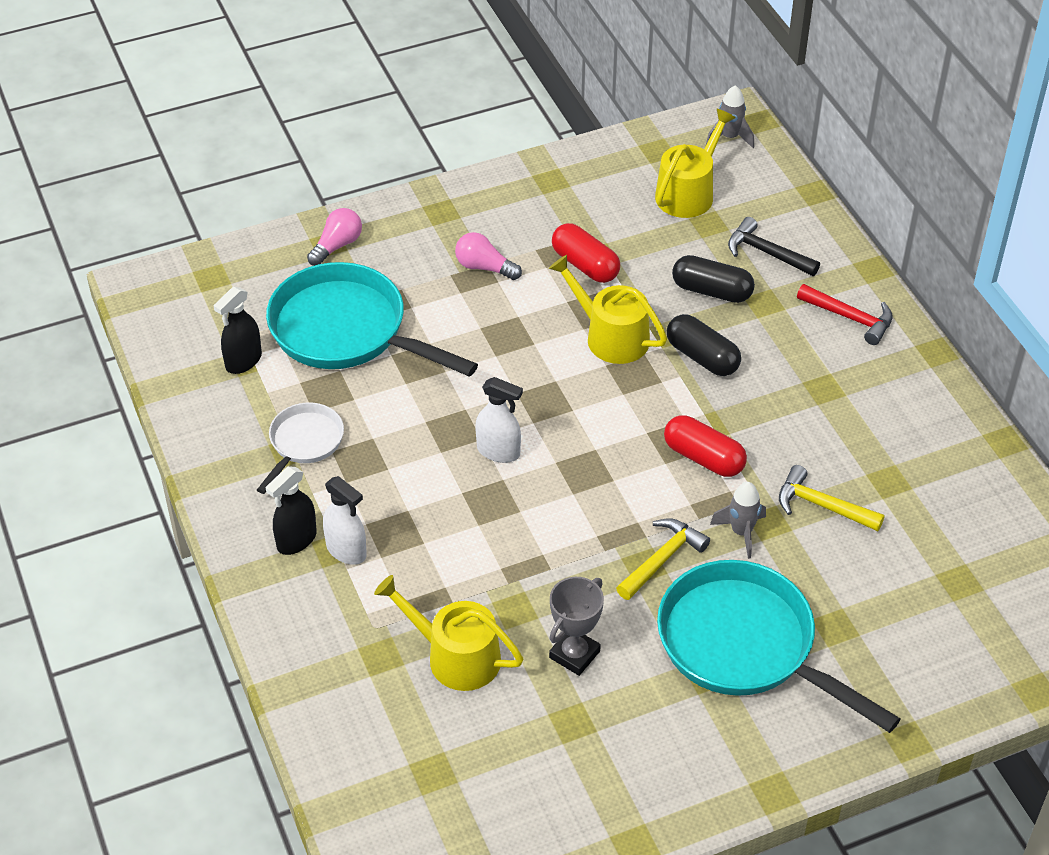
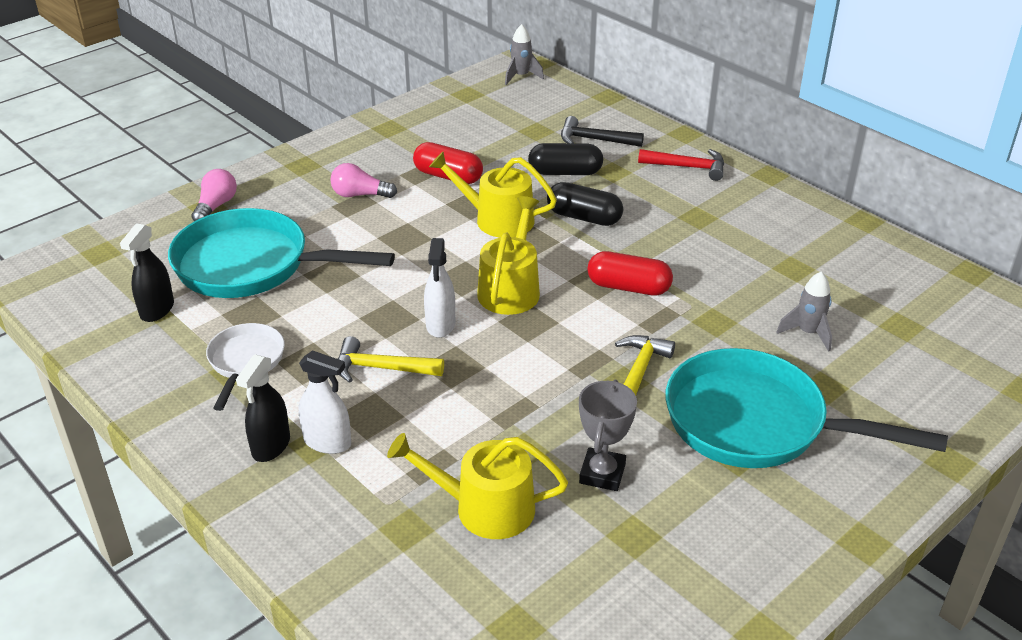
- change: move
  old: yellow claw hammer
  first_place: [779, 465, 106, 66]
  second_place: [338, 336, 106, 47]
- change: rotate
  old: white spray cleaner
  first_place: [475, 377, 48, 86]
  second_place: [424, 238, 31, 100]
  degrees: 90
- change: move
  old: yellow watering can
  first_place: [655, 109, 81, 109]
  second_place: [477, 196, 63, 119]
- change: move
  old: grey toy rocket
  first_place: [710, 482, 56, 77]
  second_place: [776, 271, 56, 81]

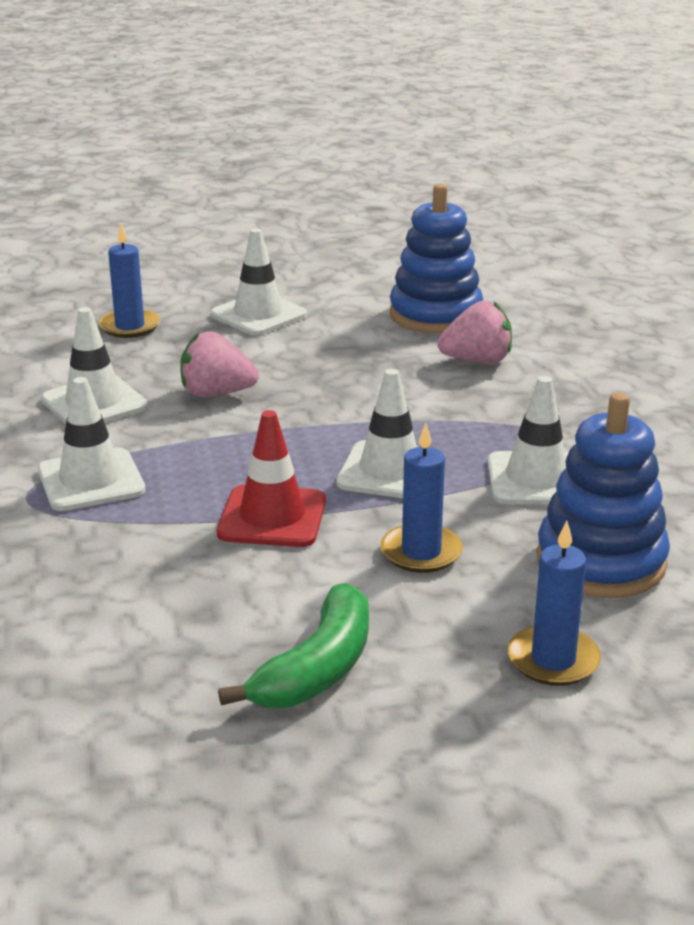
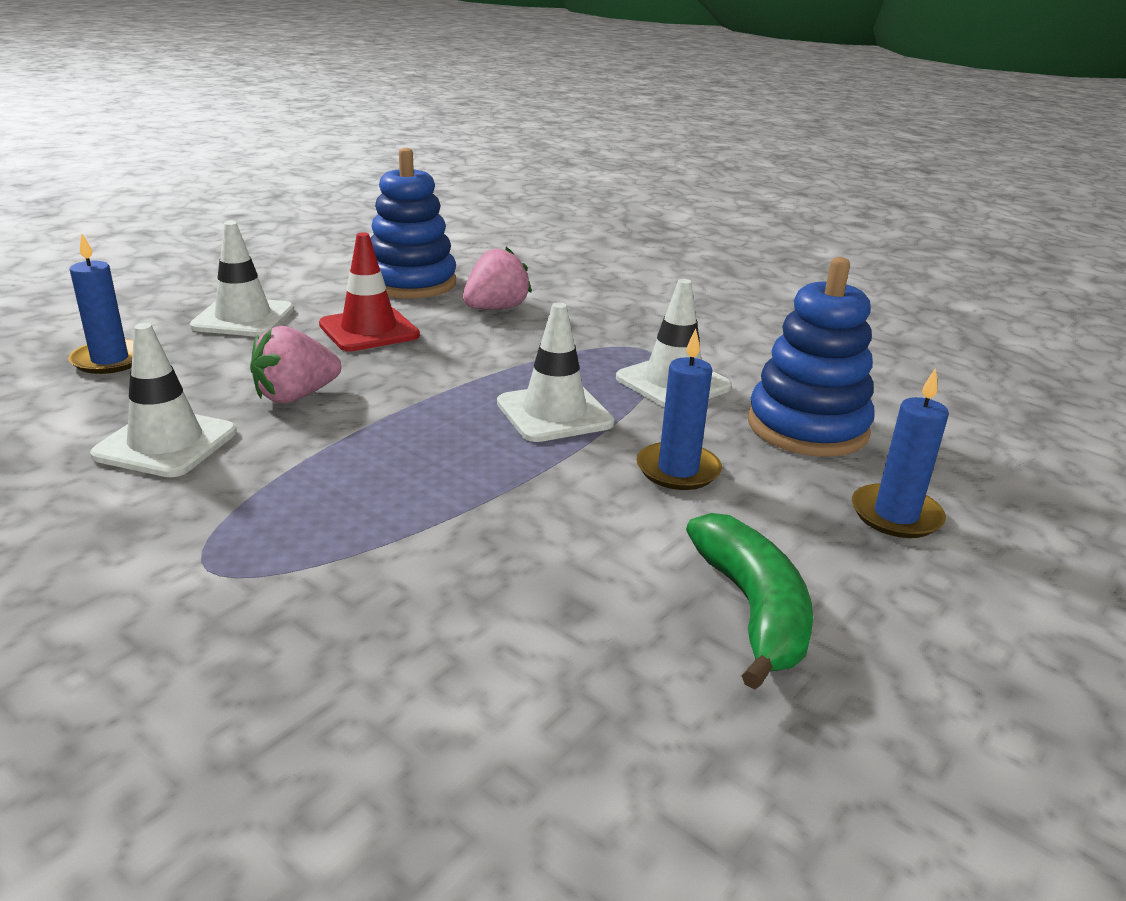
- change: move
  old: crimson road cone
  first_place: [217, 410, 109, 137]
  second_place: [319, 233, 101, 118]
- change: delete
  old: white road cone
  first_place: [38, 377, 107, 134]

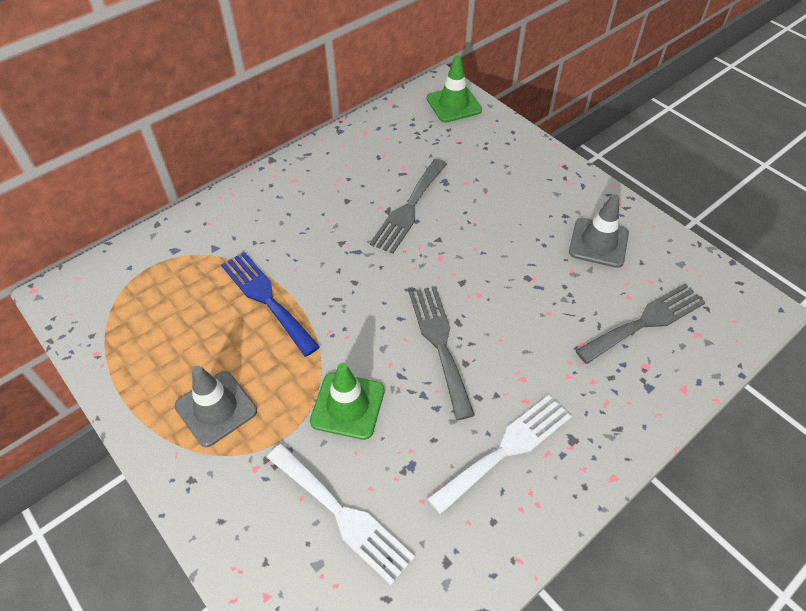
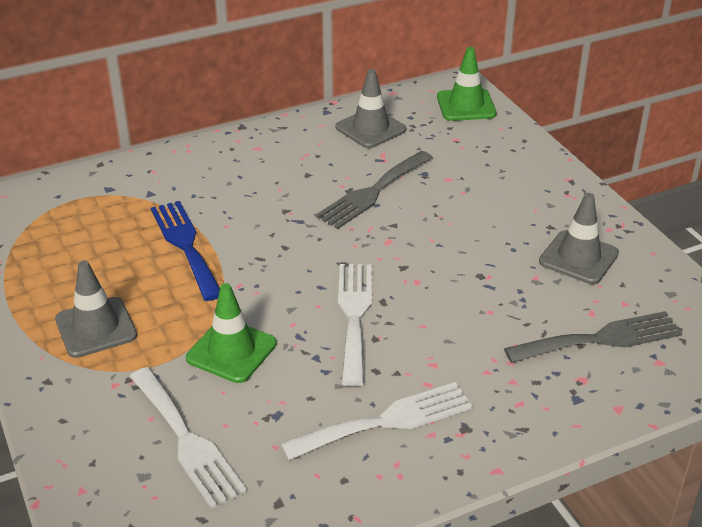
- change: insert
  new: grey road cone
  second_place: [336, 69, 70, 79]
- change: recolor
  old: grey fork
  new: white fork
  first_place: [409, 286, 66, 134]
  second_place: [338, 264, 34, 122]

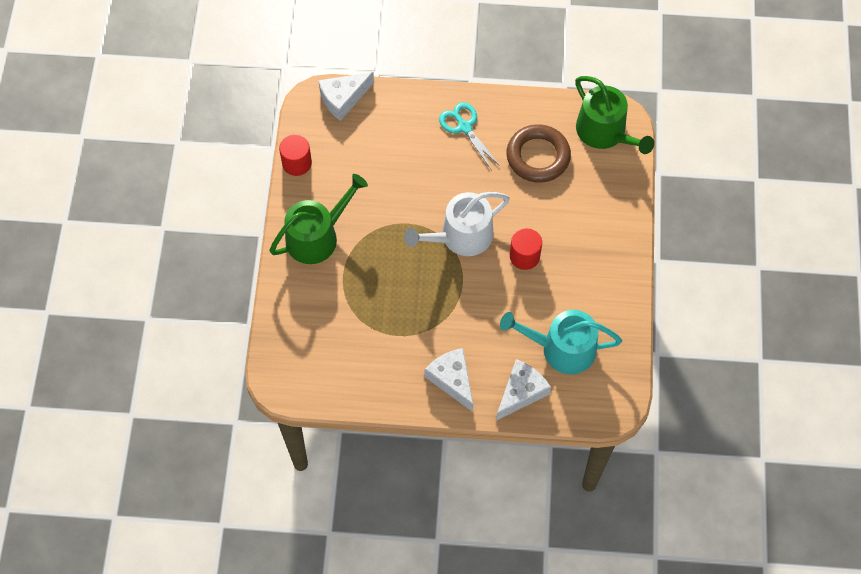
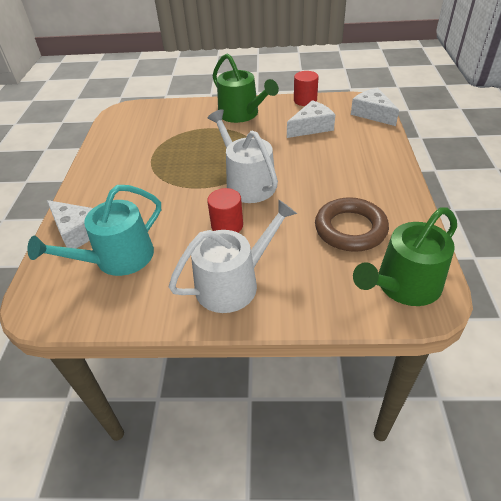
- change: rotate
  old: aqua watering can
  first_place: [500, 310, 122, 64]
  second_place: [27, 185, 134, 91]
  degrees: -135
- change: insert
  new: white watering can
  second_place: [169, 200, 128, 113]
- change: move
  old: white cheese
  first_place: [425, 348, 48, 64]
  second_place: [287, 100, 48, 38]
- change: delete
  old: aqua shears
  first_place: [439, 102, 61, 67]

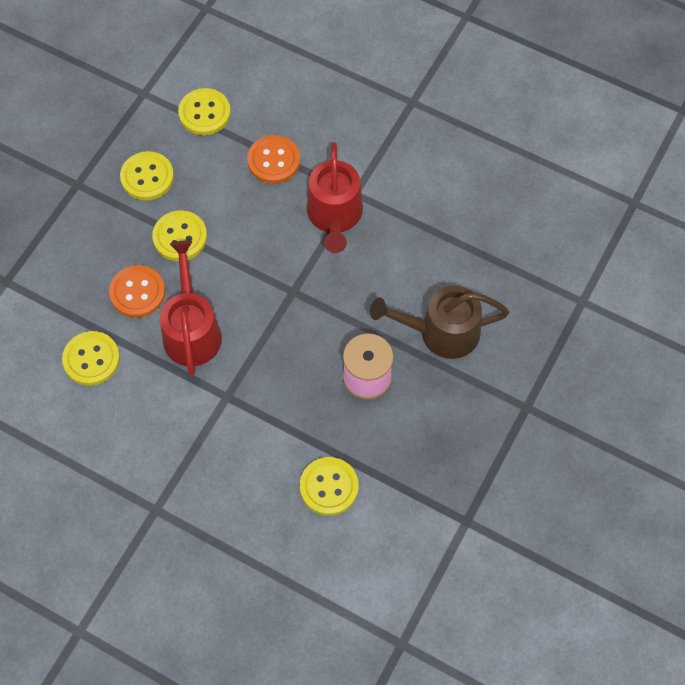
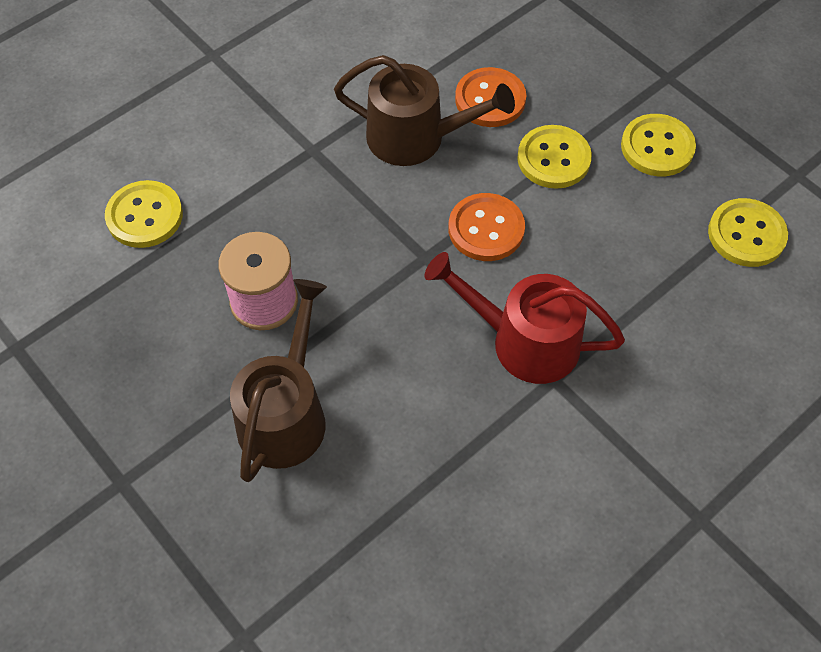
- change: recolor
  old: crimson watering can
  new: dark brown watering can
  first_place: [160, 241, 62, 135]
  second_place: [334, 55, 181, 111]
- change: move
  old: orange sewing button
  first_place: [247, 135, 53, 49]
  second_place: [448, 193, 77, 68]
- change: delete
  old: yellow sewing button
  first_place: [62, 331, 58, 55]

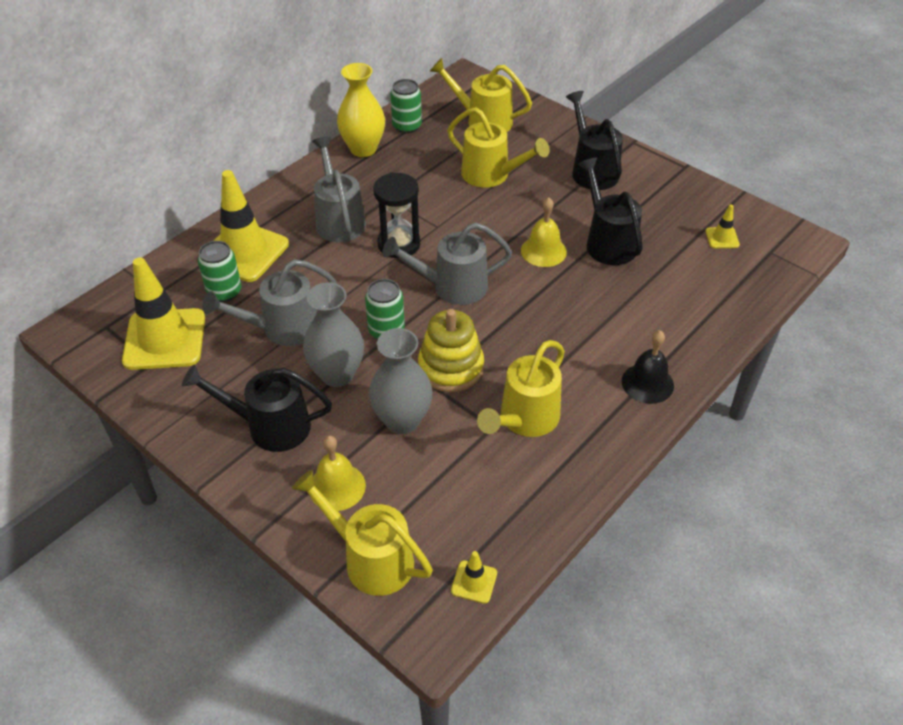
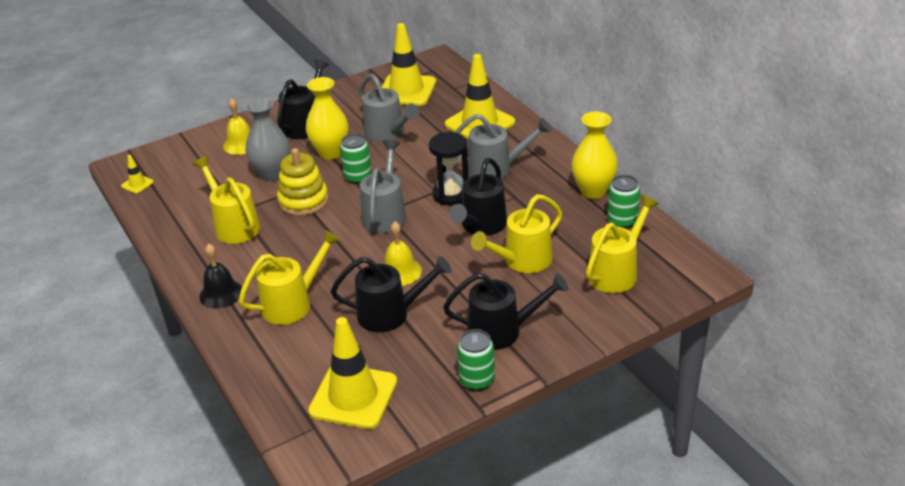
- change: move
  old: yellow watering can
  first_place: [292, 470, 141, 126]
  second_place: [238, 230, 103, 95]
- change: recolor
  old: grey vase
  new: yellow vase
  first_place: [303, 282, 61, 105]
  second_place: [306, 77, 42, 82]
- change: resize
  old: yellow road cone
  first_place: [705, 205, 35, 43]
  second_place: [308, 317, 89, 112]
  factor: 2.32
- change: rotate
  old: grey watering can
  first_place: [202, 259, 135, 87]
  second_place: [359, 74, 61, 68]
  degrees: 150
- change: insert
  new: ebony watering can
  second_place: [449, 158, 58, 78]
- change: move
  old: leaf-green soda can
  first_place: [198, 241, 44, 61]
  second_place: [457, 329, 38, 62]

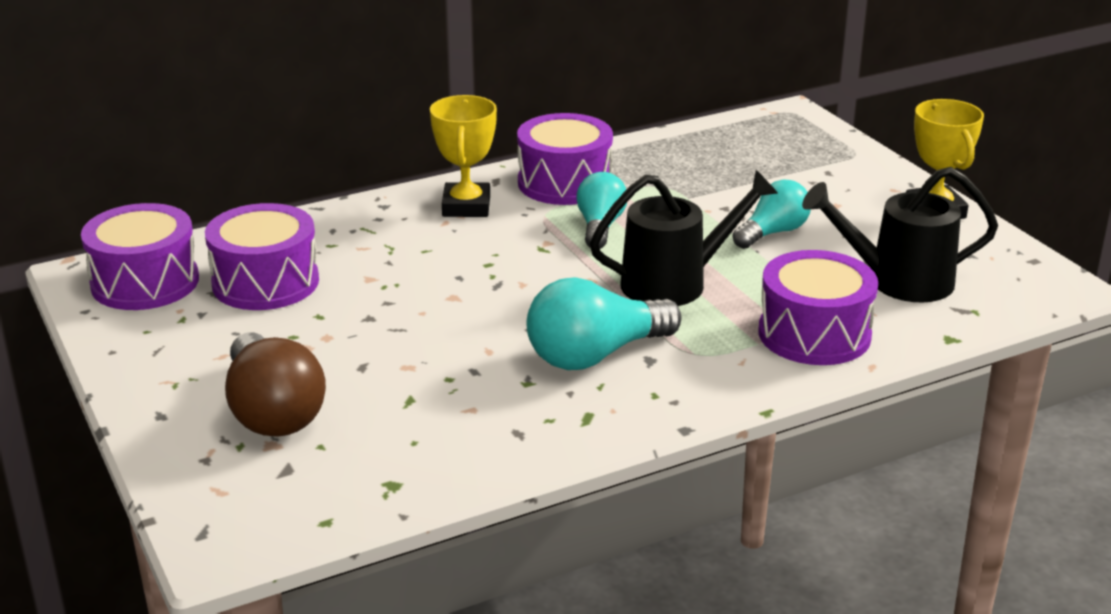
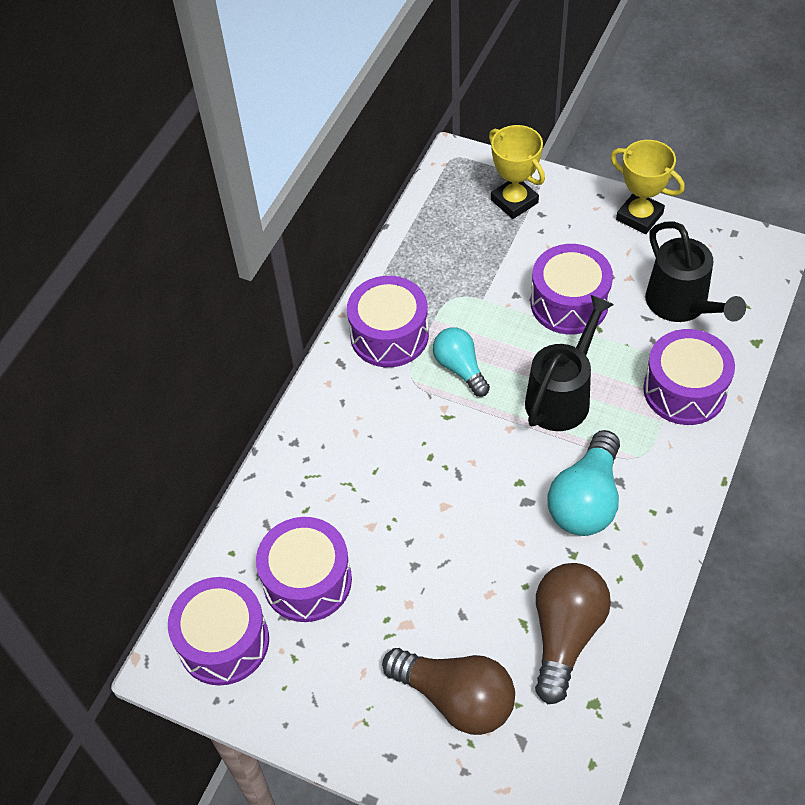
- change: move
  old: yellow award cup
  first_place: [430, 95, 67, 122]
  second_place: [489, 125, 56, 94]
- change: replace
  old: aqua light bulb
  new: violet toy drum
  first_place: [733, 179, 78, 70]
  second_place: [531, 244, 82, 90]
- change: insert
  new: dark brown light bulb
  second_place: [535, 563, 76, 141]
- change: rotate
  old: ebony watering can
  first_place: [802, 167, 196, 136]
  second_place: [646, 221, 100, 101]
  degrees: -75

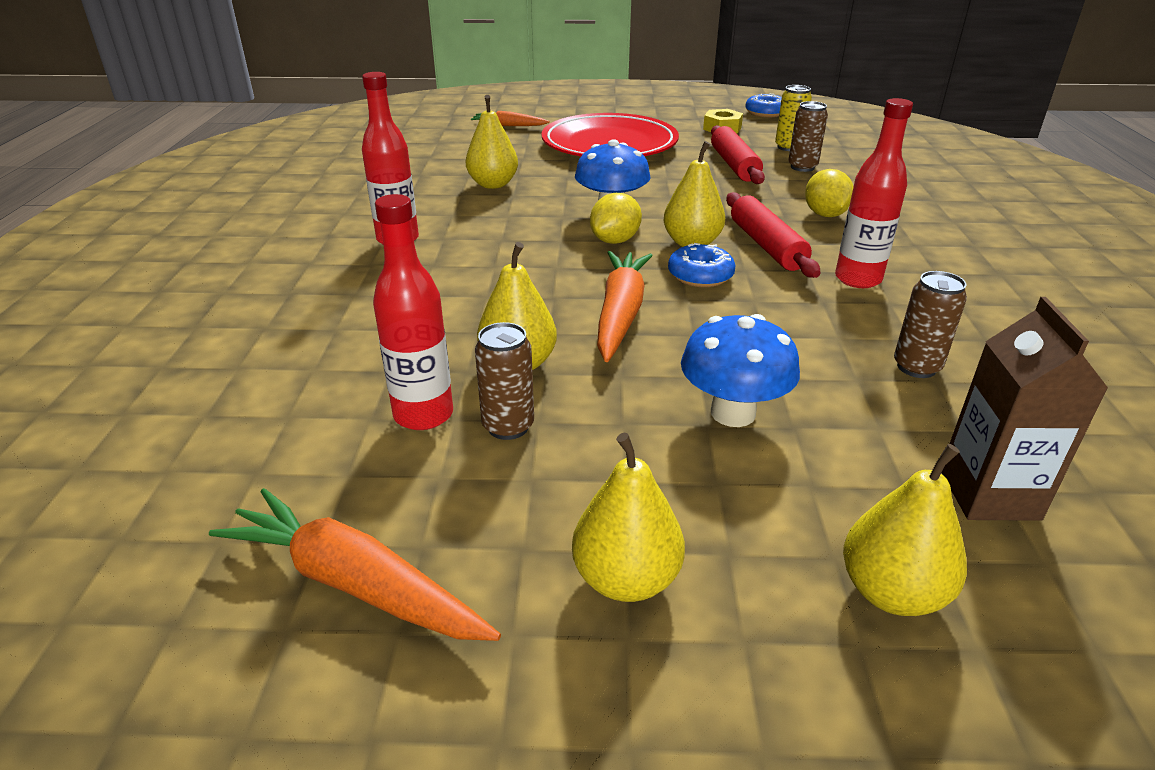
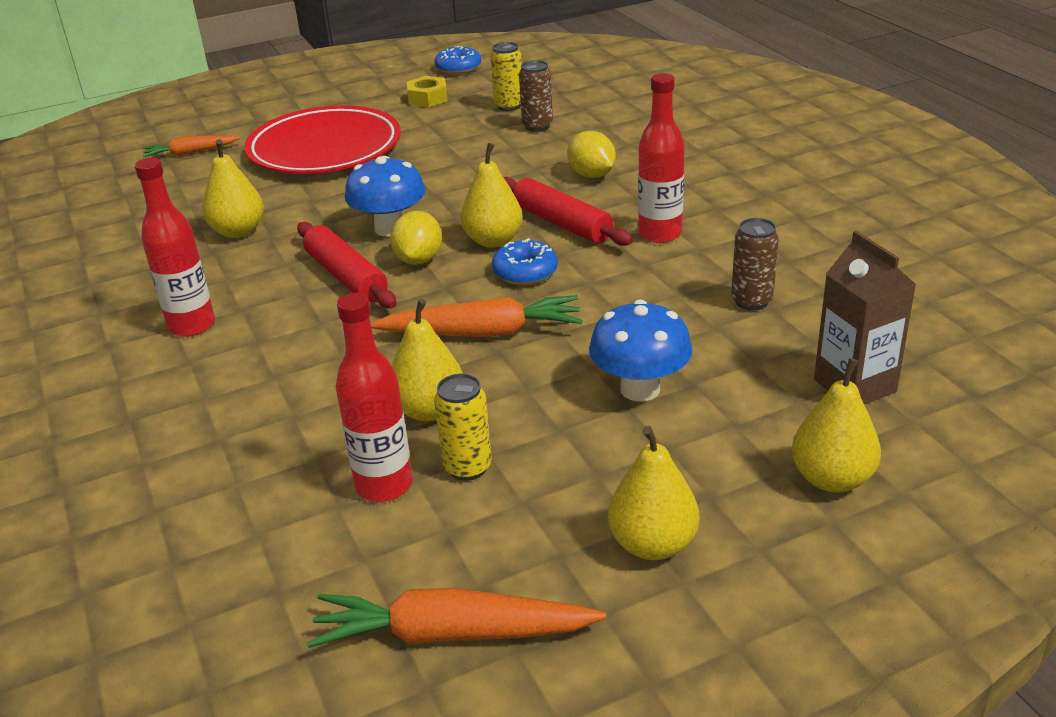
- change: move
  old: crimson pastry roller
  first_place: [711, 125, 54, 59]
  second_place: [297, 222, 100, 86]
- change: rotate
  old: orange root vegetable
  first_place: [597, 251, 56, 111]
  second_place: [371, 295, 211, 42]
  degrees: 105
- change: recolor
  old: dark brown soda can
  new: yellow soda can
  first_place: [475, 322, 59, 118]
  second_place: [434, 374, 58, 107]

